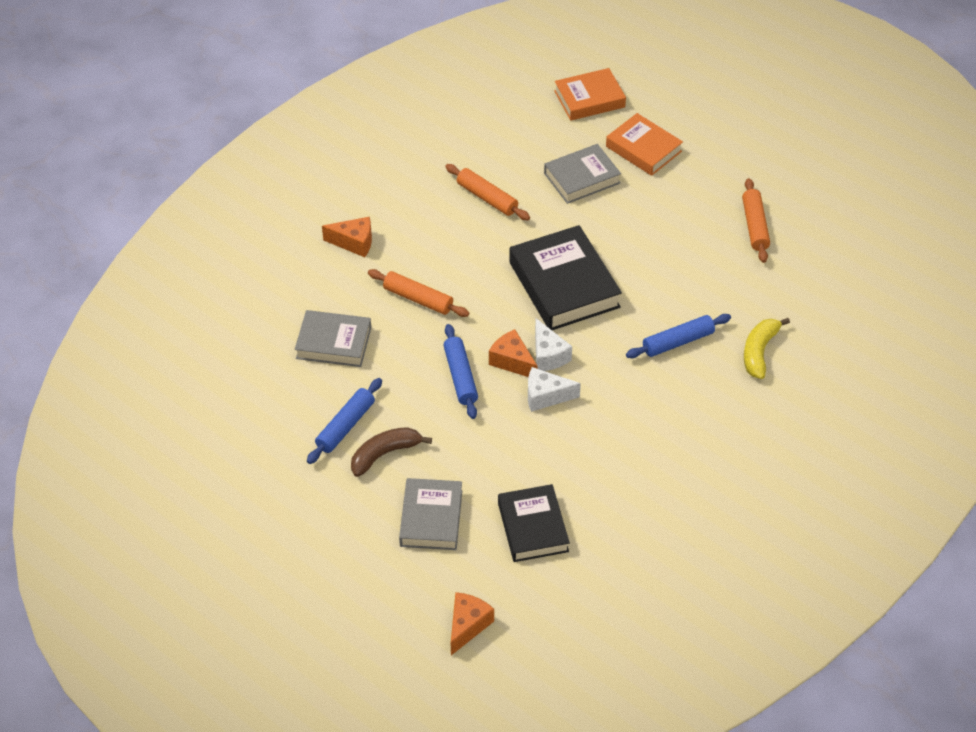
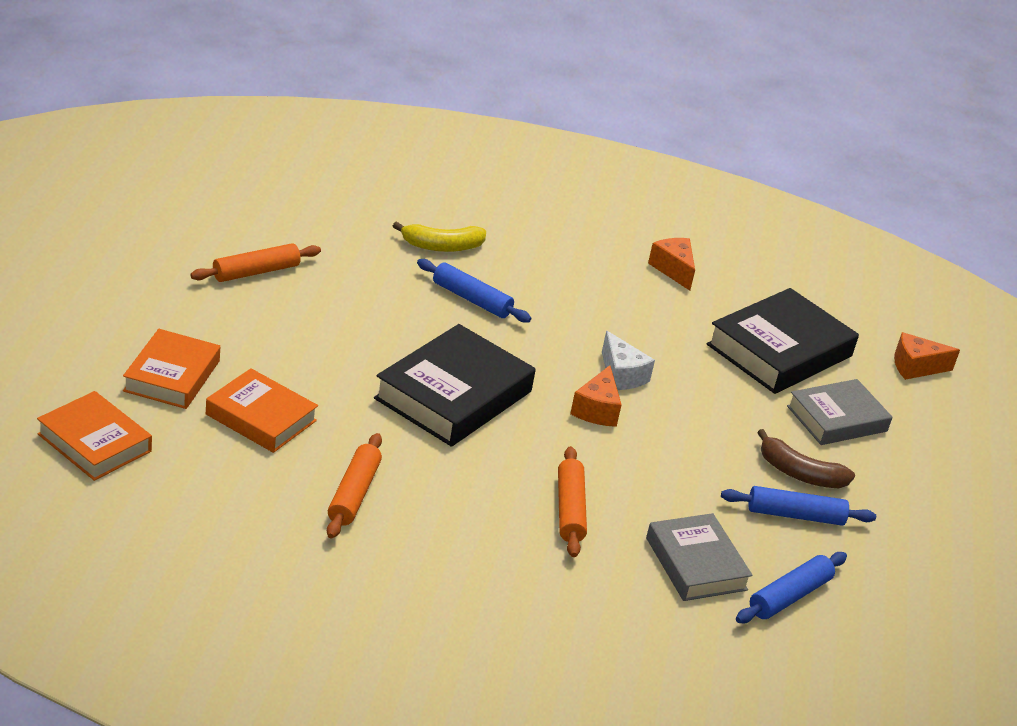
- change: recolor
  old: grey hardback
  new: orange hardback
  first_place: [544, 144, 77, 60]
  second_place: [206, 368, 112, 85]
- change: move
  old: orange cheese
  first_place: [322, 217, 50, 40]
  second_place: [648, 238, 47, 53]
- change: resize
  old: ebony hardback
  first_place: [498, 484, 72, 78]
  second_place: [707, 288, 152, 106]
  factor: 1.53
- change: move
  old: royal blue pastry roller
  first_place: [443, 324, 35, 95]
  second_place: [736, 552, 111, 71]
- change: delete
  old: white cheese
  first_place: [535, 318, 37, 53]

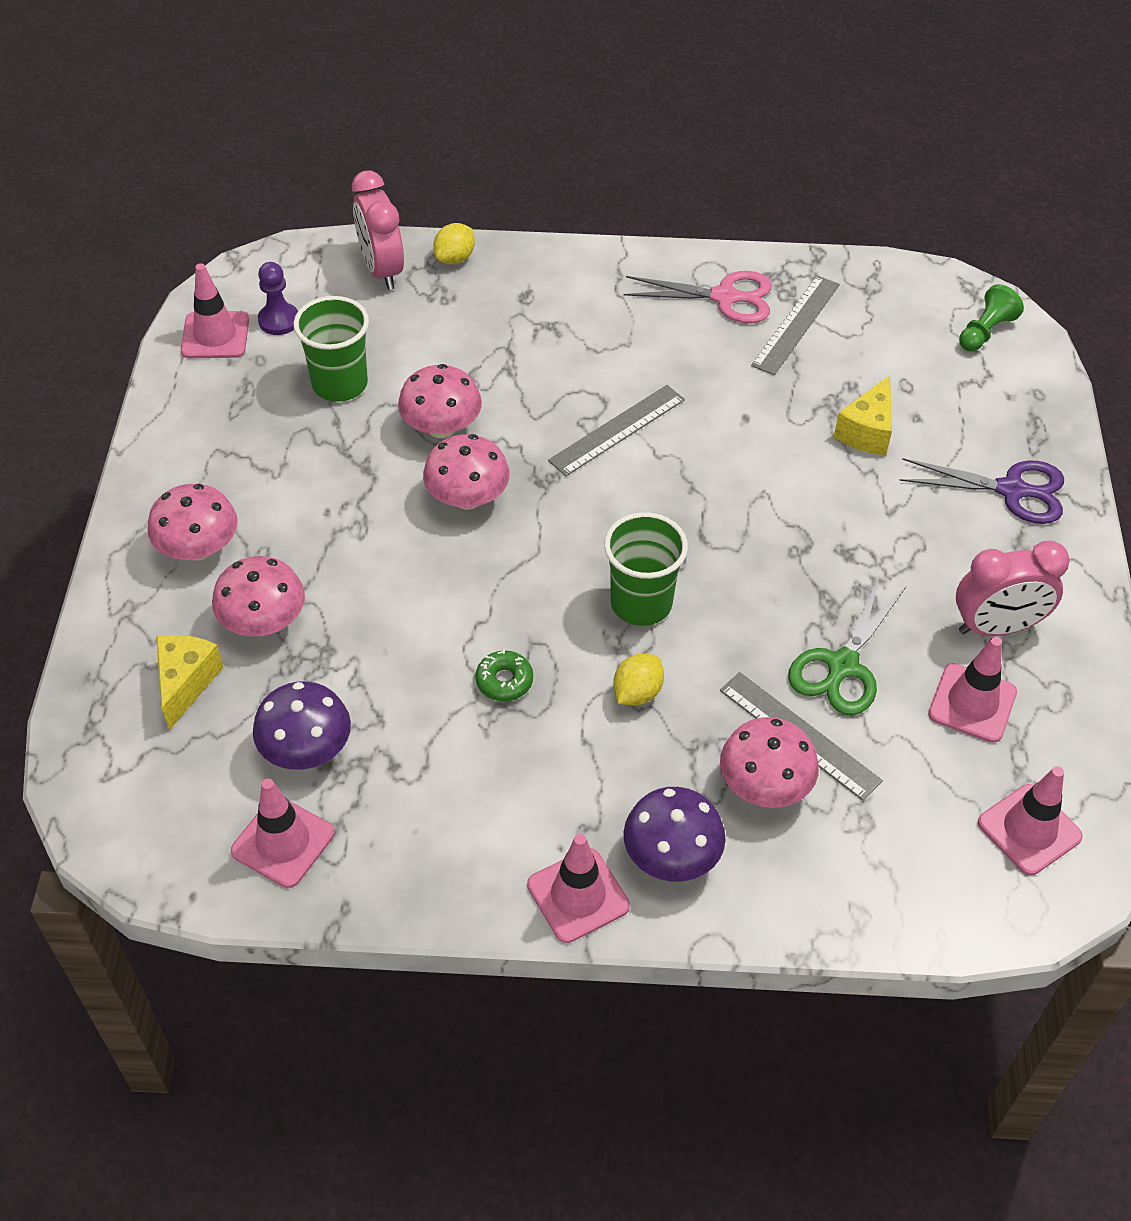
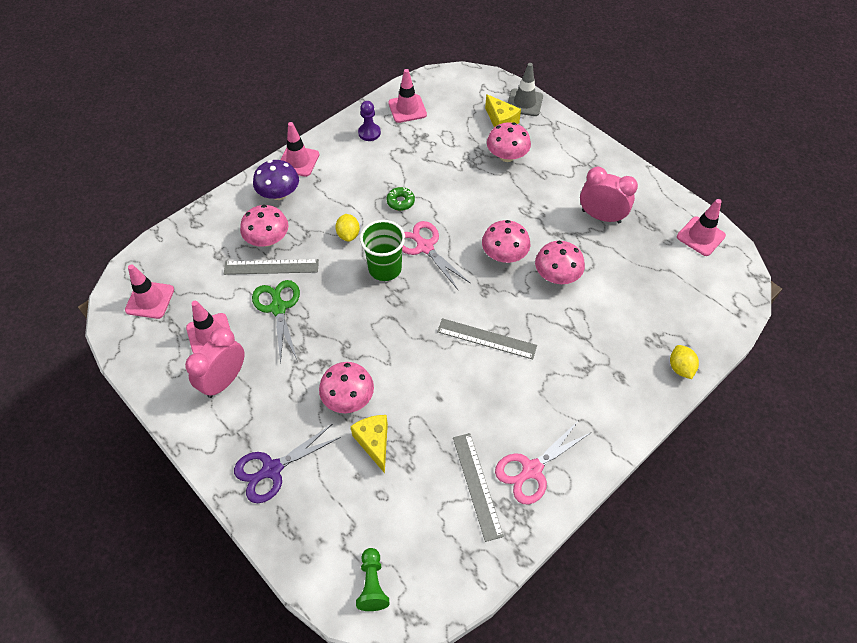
- change: move
  old: rosy toadstool
  first_place: [147, 484, 91, 77]
  second_place: [319, 362, 55, 51]
- change: move
  old: violet chess pawn
  first_place: [258, 262, 40, 73]
  second_place: [358, 101, 23, 40]
- change: insert
  new: rosy shears
  second_place: [402, 221, 68, 69]
- change: rotate
  old: grey ruler
  first_place: [548, 385, 137, 91]
  second_place: [437, 318, 100, 41]
  degrees: -75
- change: insert
  new: grey road cone
  second_place: [508, 63, 35, 53]
- change: move
  old: rosy alarm clock
  first_place: [352, 170, 52, 120]
  second_place: [580, 167, 58, 56]
- change: delete
  old: violet toadstool
  first_place: [253, 681, 98, 89]
- change: delete
  old: leaf-green cup
  first_place: [293, 296, 76, 106]

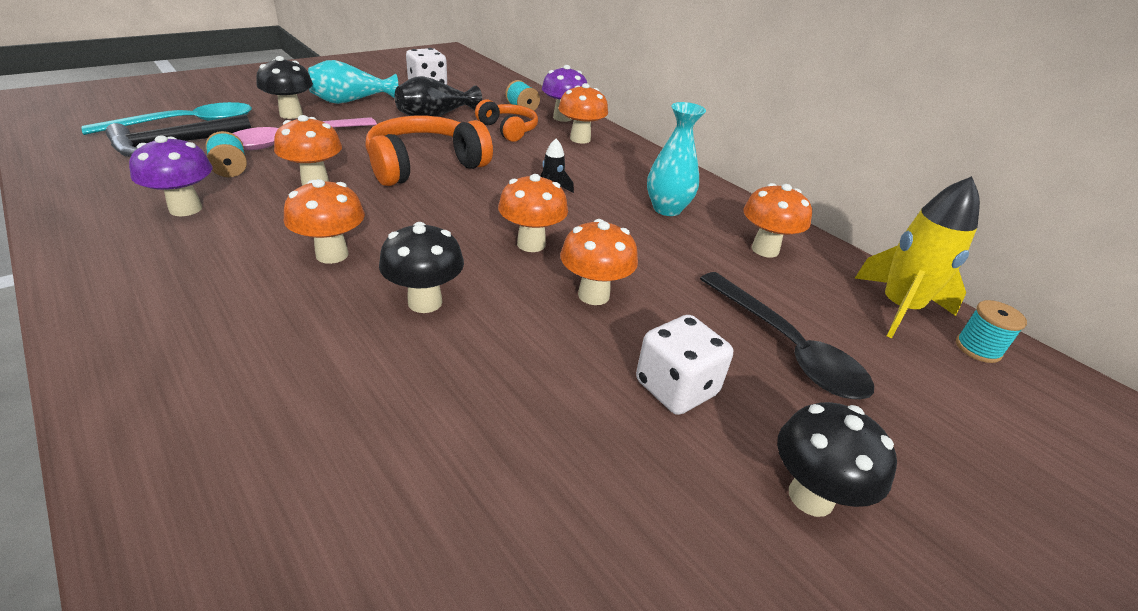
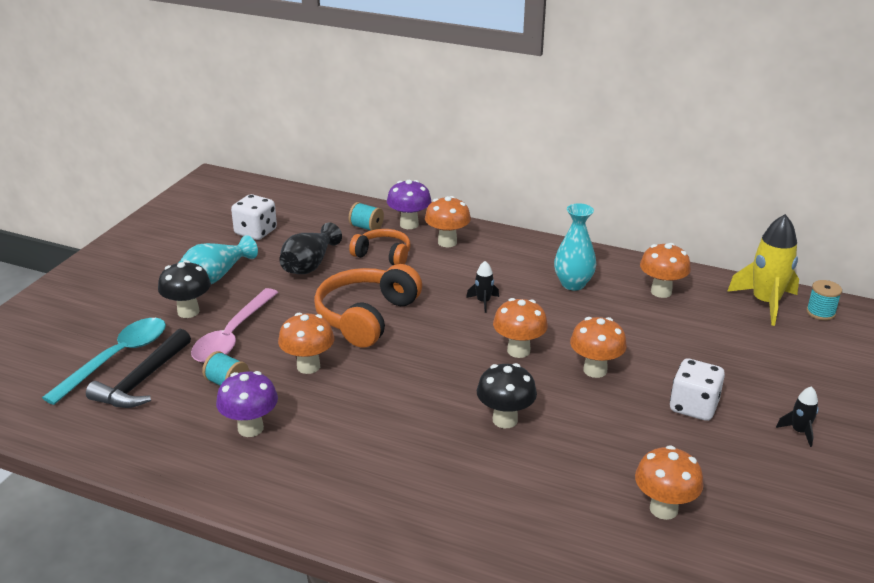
- change: move
  old: orange toadstool
  first_place: [284, 179, 81, 85]
  second_place: [635, 445, 69, 75]
- change: replace
  old: ebony toadstool
  new: ebony toy rocket
  first_place: [777, 402, 120, 115]
  second_place: [776, 386, 43, 61]
- change: delete
  old: ebony tablespoon
  first_place: [700, 272, 174, 127]

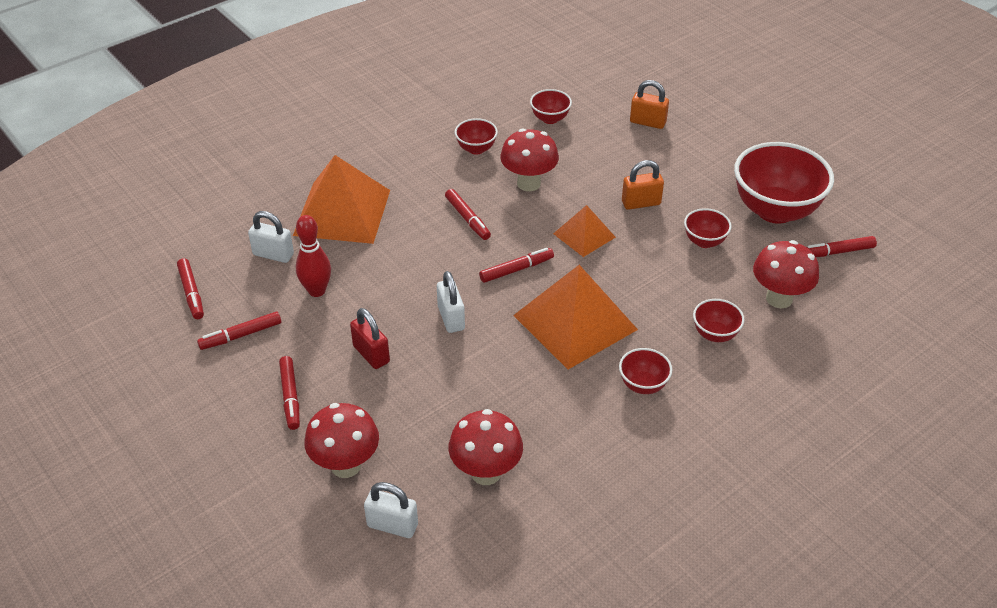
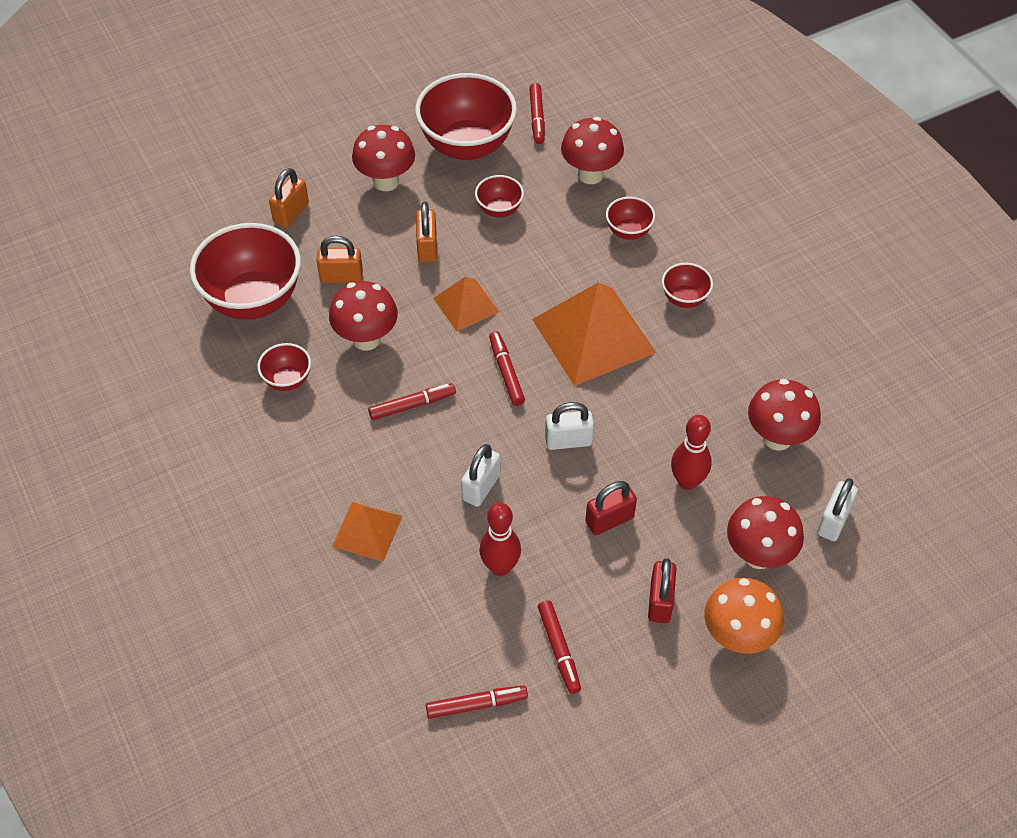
- change: resize
  old: crimson bowl
  first_place: [530, 89, 42, 35]
  second_place: [190, 223, 111, 97]
  factor: 2.12
- change: insert
  new: orange padlock
  second_place: [316, 236, 47, 47]
- change: resize
  old: orange pyramid
  first_place: [293, 155, 97, 89]
  second_place: [332, 502, 71, 60]
  factor: 0.54
- change: insert
  new: crimson toadstool
  second_place: [352, 125, 63, 66]
- change: move
  old: white padlock
  first_place: [248, 211, 46, 52]
  second_place: [461, 444, 39, 63]
- change: replace
  old: crimson felt pen
  new: crimson padlock
  first_place: [279, 356, 21, 74]
  second_place: [648, 558, 28, 65]
- change: insert
  new: crimson tenpin
  second_place: [671, 415, 41, 75]
- change: insert
  new: orange toadstool
  second_place: [704, 578, 80, 76]

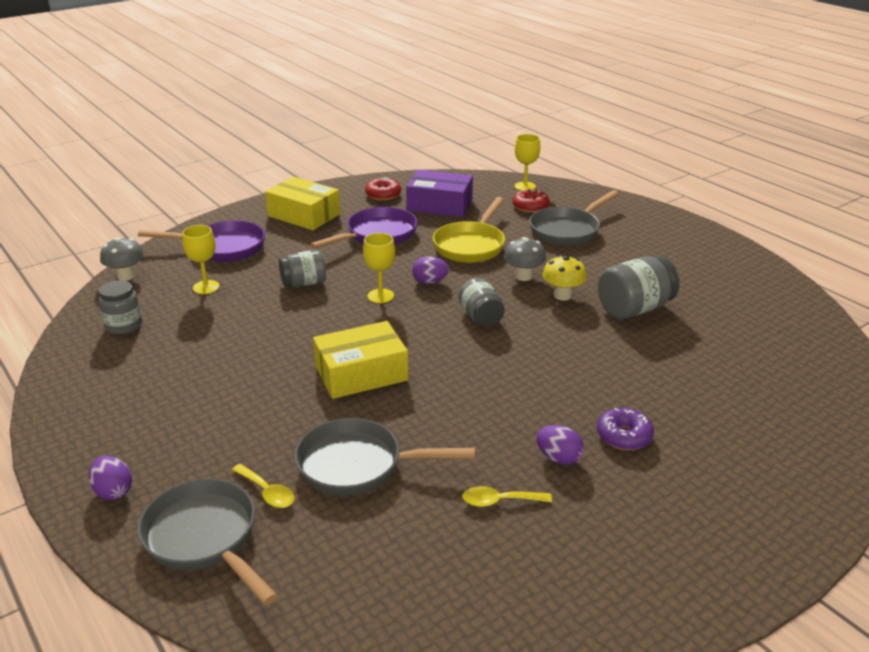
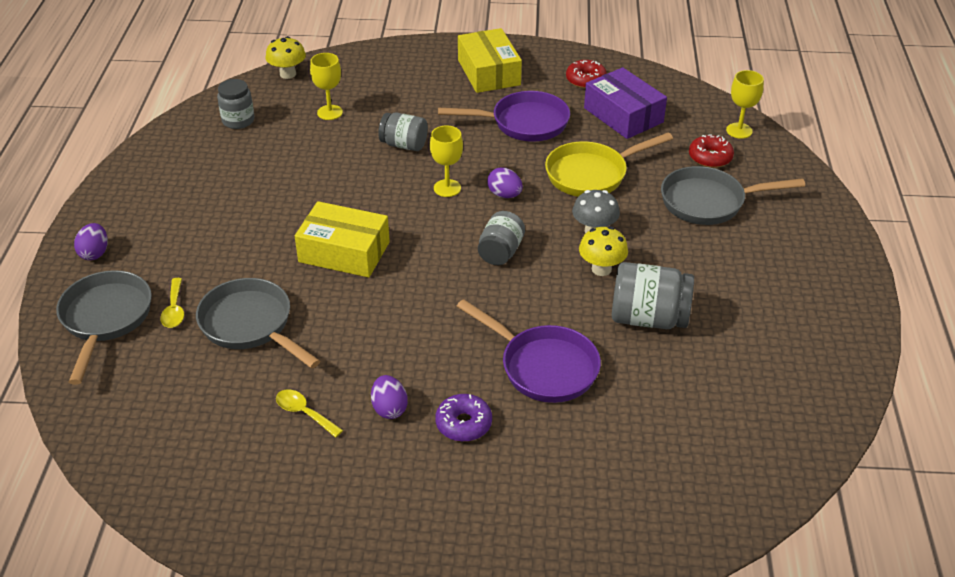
- change: recolor
  old: grey toadstool
  new: yellow toadstool
  first_place: [100, 238, 44, 43]
  second_place: [266, 36, 40, 43]
- change: move
  old: violet frying pan
  first_place: [138, 220, 127, 42]
  second_place: [456, 299, 145, 104]

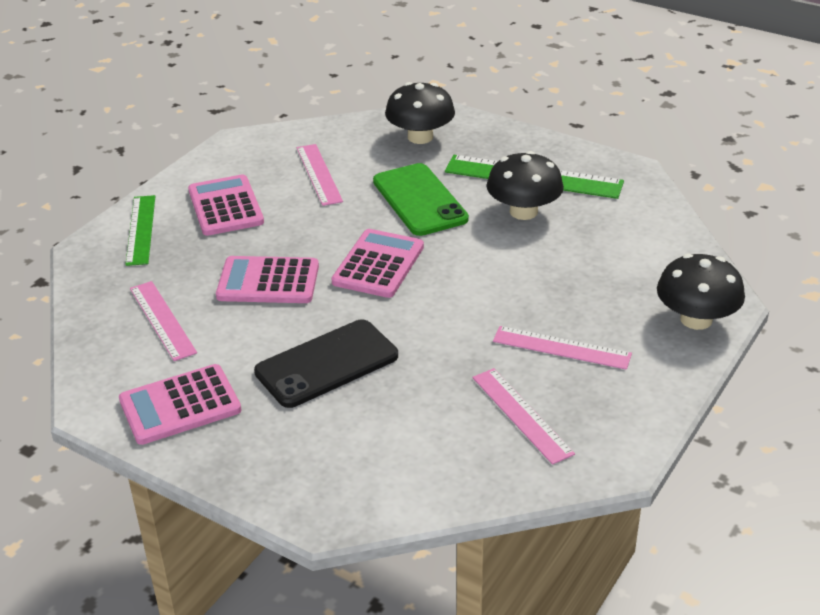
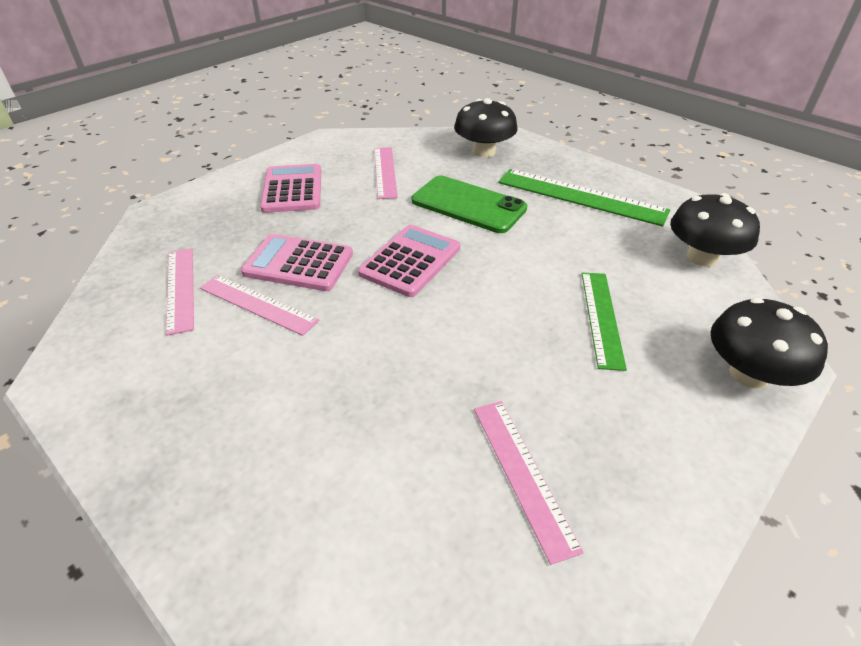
- change: move
  old: rosy ruler
  first_place: [493, 326, 139, 44]
  second_place: [200, 275, 120, 61]
- change: rotate
  old: leaf-green smartphone
  first_place: [373, 163, 96, 73]
  second_place: [412, 176, 115, 57]
  degrees: -45
- change: move
  old: leaf-green ruler
  first_place: [125, 195, 30, 71]
  second_place: [582, 272, 45, 99]
- change: move
  old: ebony toadstool
  first_place: [487, 151, 77, 69]
  second_place: [670, 193, 90, 73]
- change: delete
  old: rosy pocket calculator
  first_place: [119, 364, 122, 81]
- change: delete
  old: ebony smartphone
  first_place: [254, 319, 144, 89]

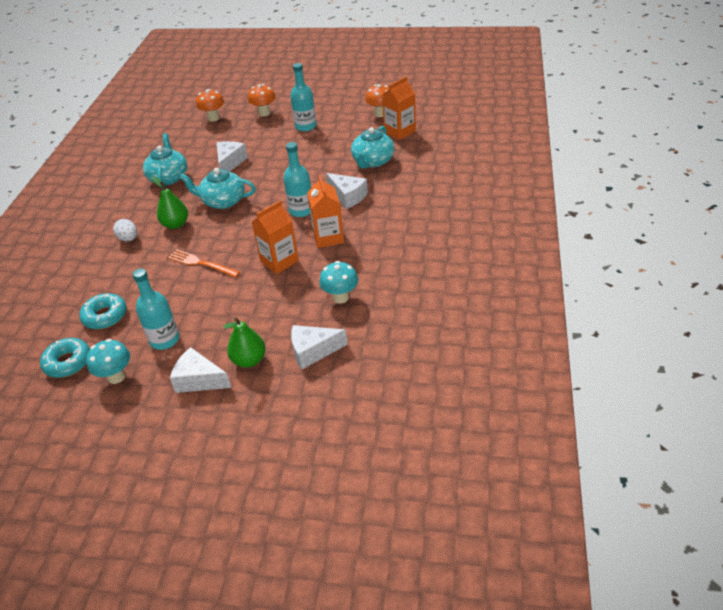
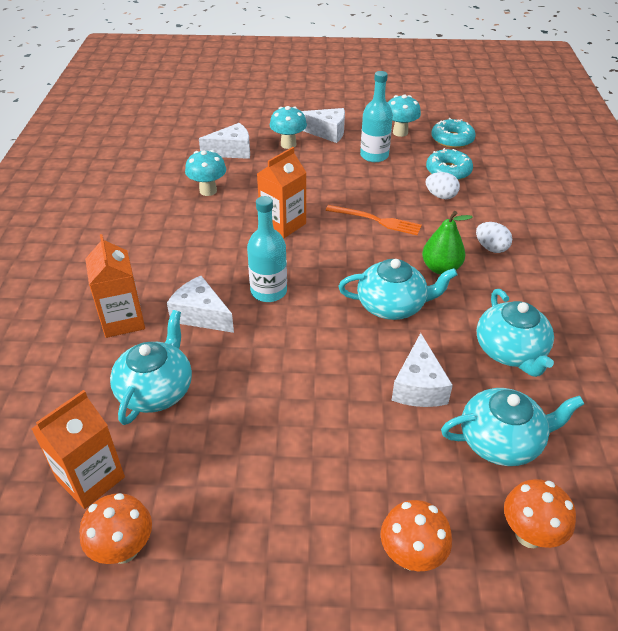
- change: move
  old: orange juice carton
  first_place: [307, 175, 37, 73]
  second_place: [85, 234, 60, 104]
- change: replace
  old: leaf-green pear fruit
  new: aqua toadstool
  first_place: [223, 317, 43, 51]
  second_place: [270, 106, 37, 43]
- change: insert
  new: white toy egg
  second_place: [426, 172, 34, 27]
- change: insert
  new: aqua tea pot
  second_place: [441, 388, 143, 78]
- change: delete
  old: aqua drink bottle
  first_place: [290, 63, 26, 68]

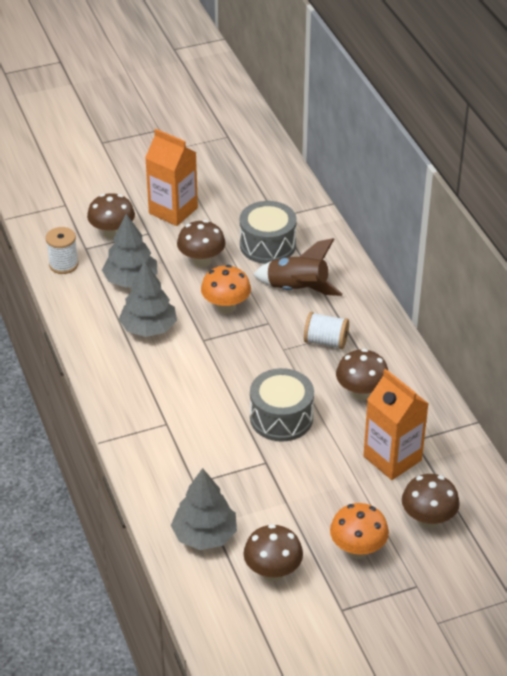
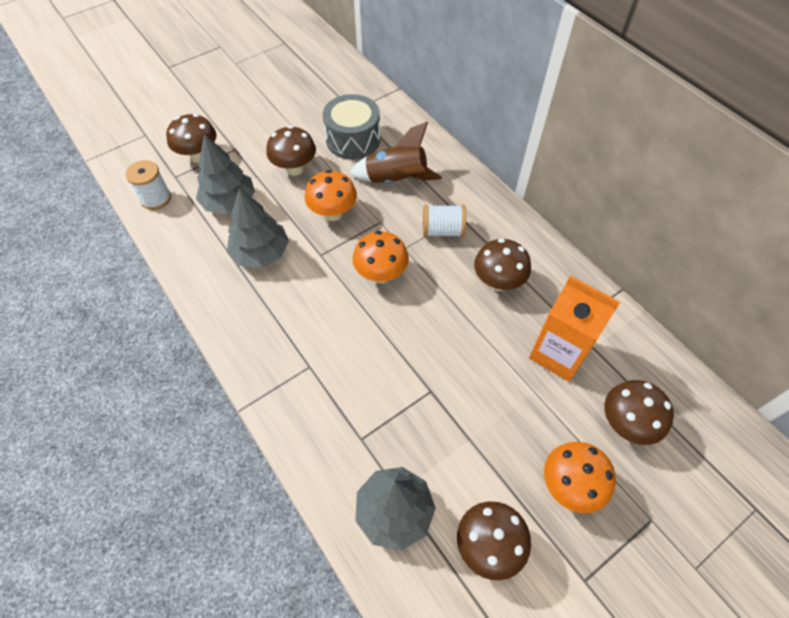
- change: insert
  new: orange toadstool
  second_place: [353, 231, 56, 52]
- change: delete
  old: orange juice carton
  first_place: [145, 129, 53, 97]
- change: delete
  old: grey toy drum
  first_place: [250, 368, 64, 74]

